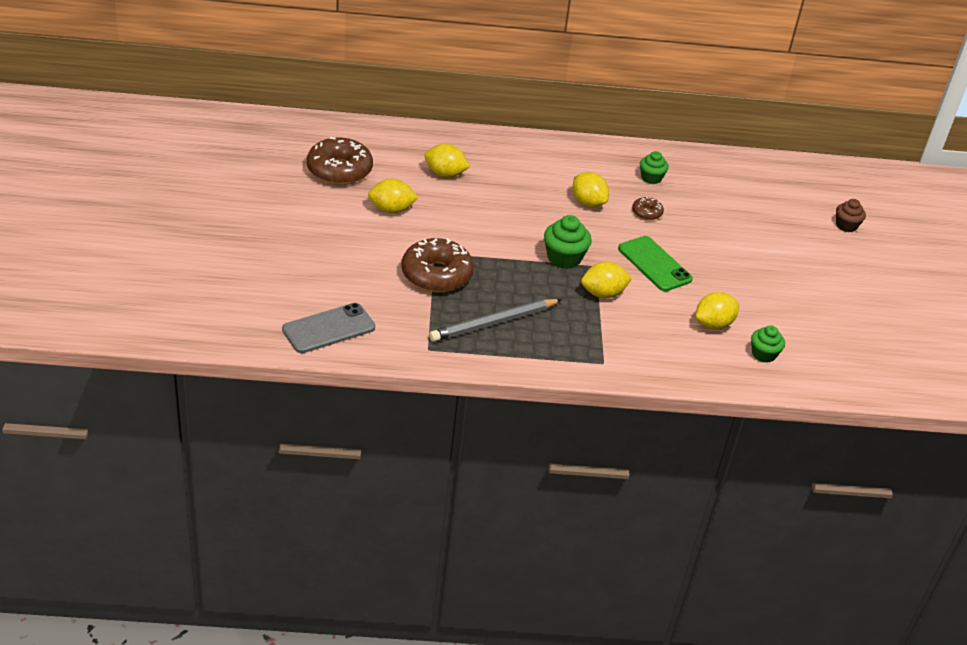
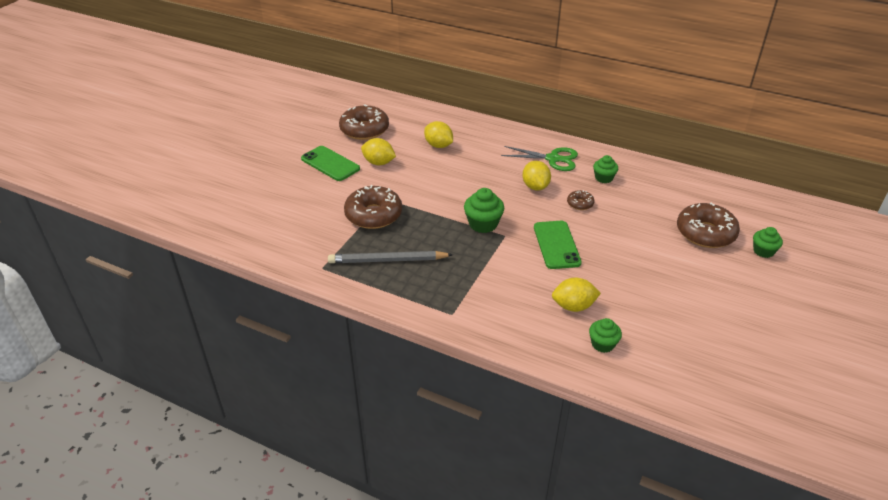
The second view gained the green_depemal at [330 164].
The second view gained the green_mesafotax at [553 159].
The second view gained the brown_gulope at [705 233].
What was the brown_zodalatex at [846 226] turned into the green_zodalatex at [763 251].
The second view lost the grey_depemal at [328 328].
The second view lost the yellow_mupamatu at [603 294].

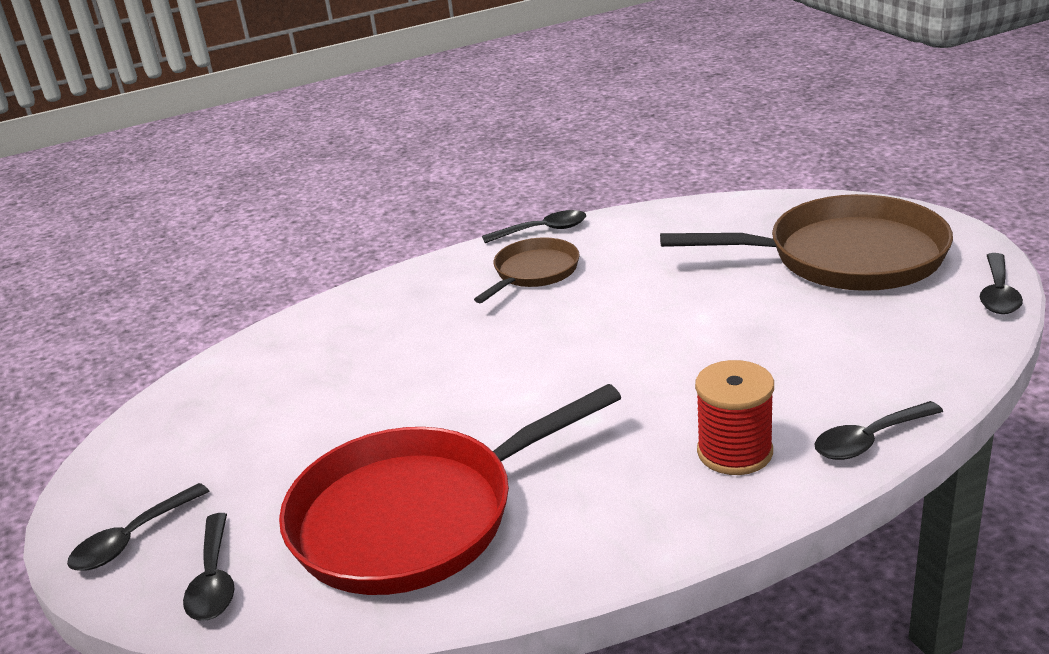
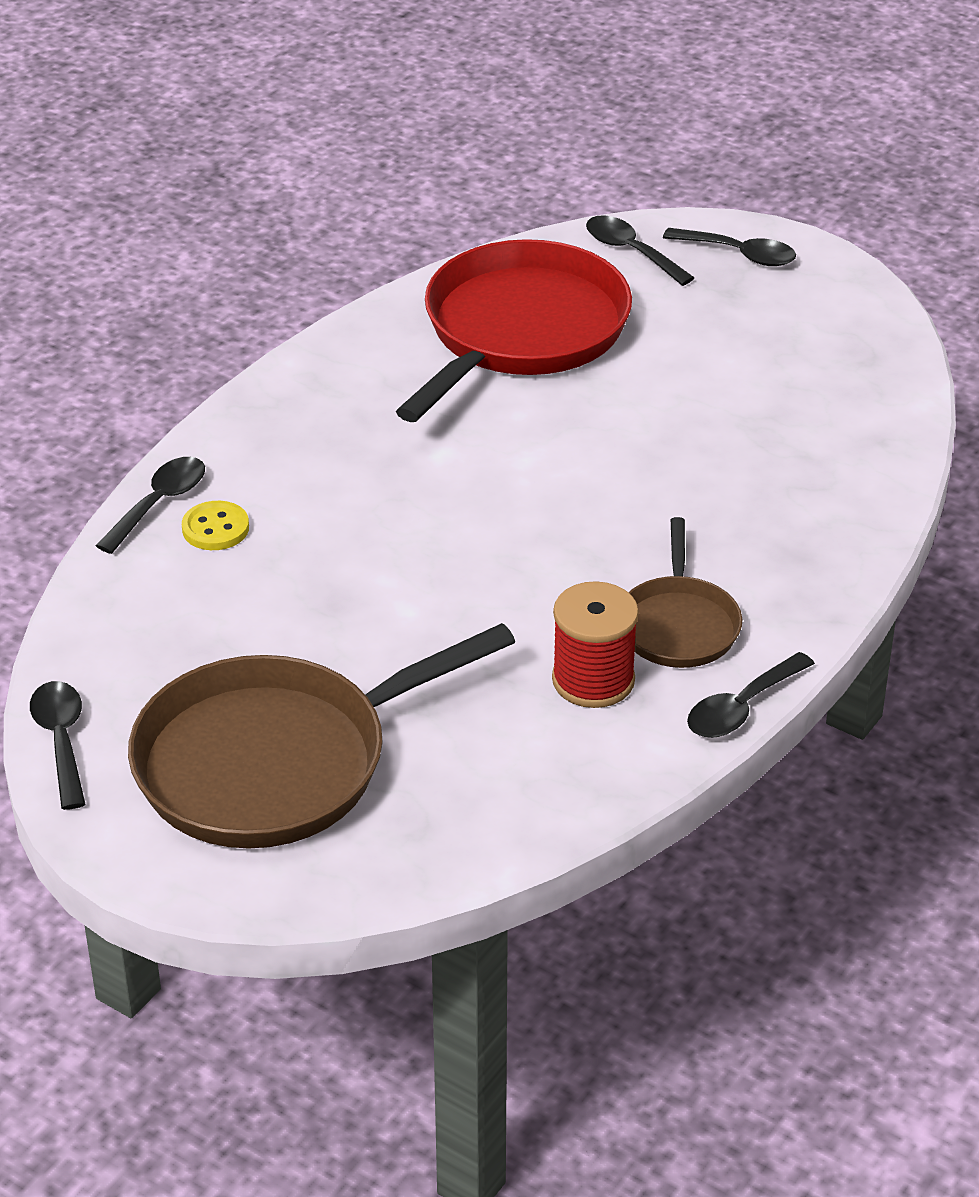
The second view gained the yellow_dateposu at [215 528].
The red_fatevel ended up elsewhere, having gone from [734 452] to [593 680].
The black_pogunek at [132 539] ended up facing another way, 105 degrees clockwise from before.

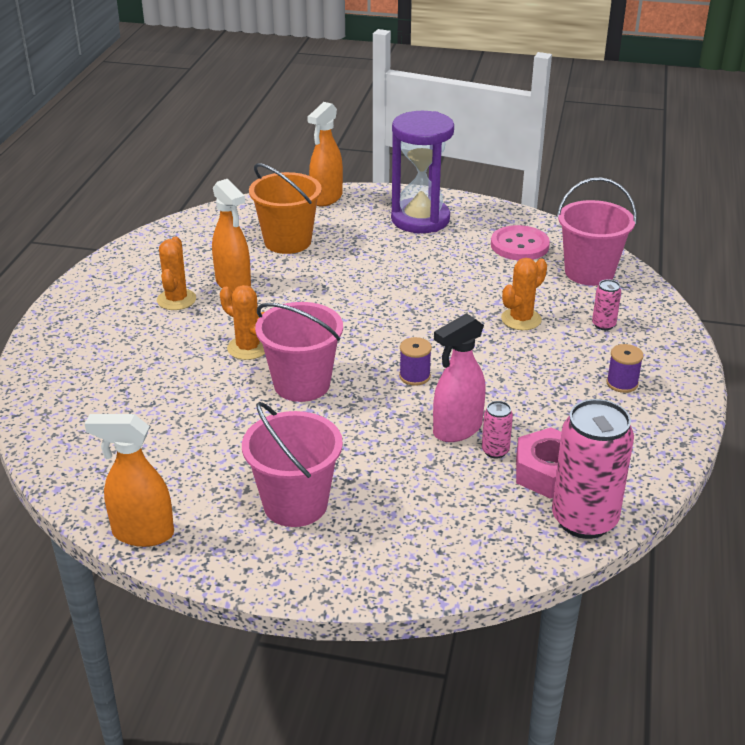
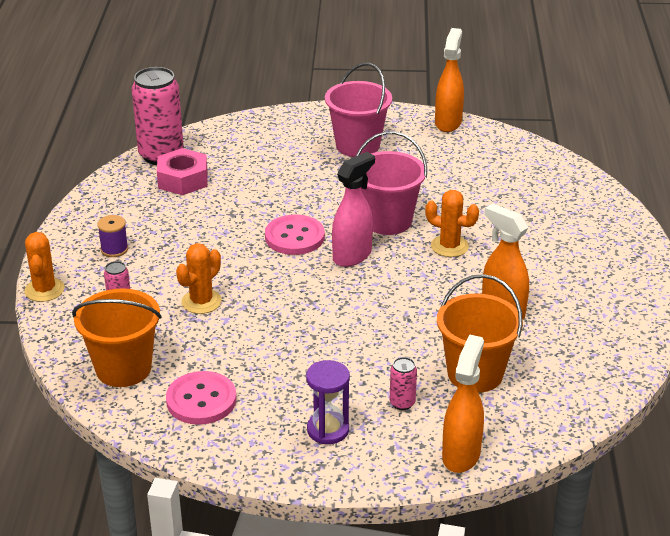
The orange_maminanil ended up elsewhere, having gone from [176 300] to [44 290].
What was the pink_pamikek at [589 272] turned into the orange_pamikek at [123 368].
Where the purple_fatevel stood at [414 376], the pink_dateposu came to stand at [294 237].
The size of the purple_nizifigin at [420 219] changed by a factor of 0.56.
The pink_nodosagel ended up elsewhere, having gone from [457 430] to [352 256].
The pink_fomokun ended up elsewhere, having gone from [495 451] to [402 403].
The orange_nodosagel at [142 533] ended up facing another way, 75 degrees counterclockwise from before.

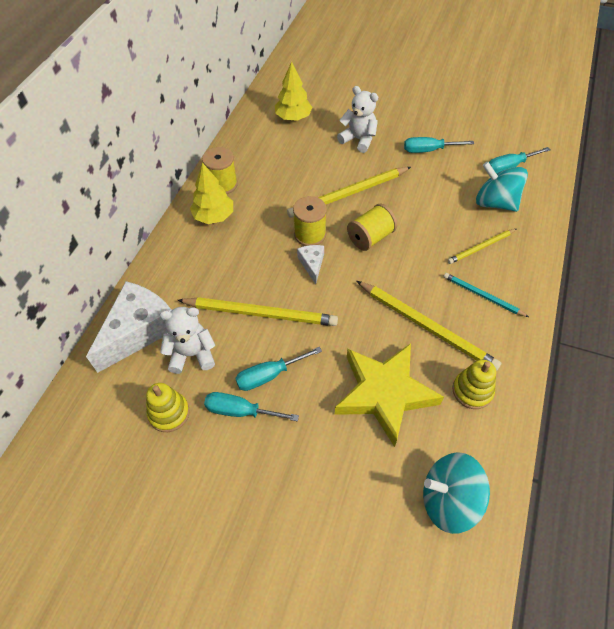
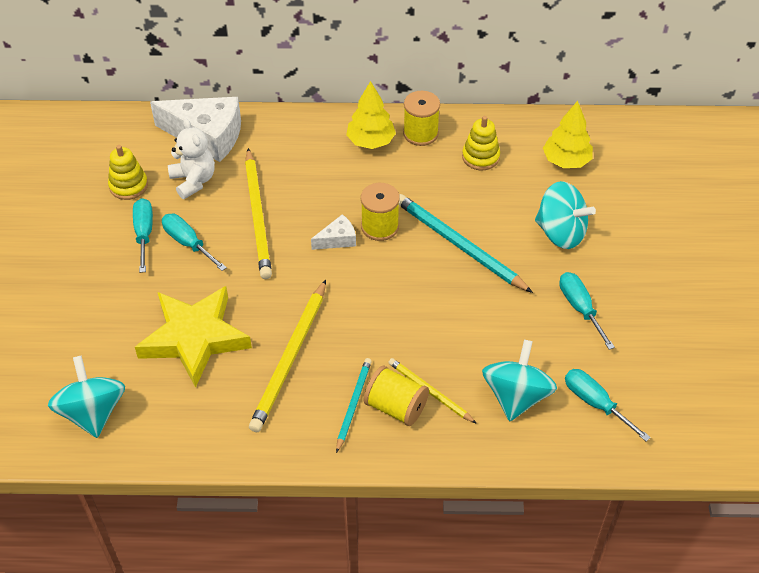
The yellow_fatevel ended up elsewhere, having gone from [370 238] to [395 407].
What was the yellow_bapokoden at [348 194] turned into the turquoise_bapokoden at [459 245].
The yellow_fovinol ended up elsewhere, having gone from [472 391] to [480 157].
Where the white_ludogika stood at [358 139], the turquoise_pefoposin came to stand at [560 232].

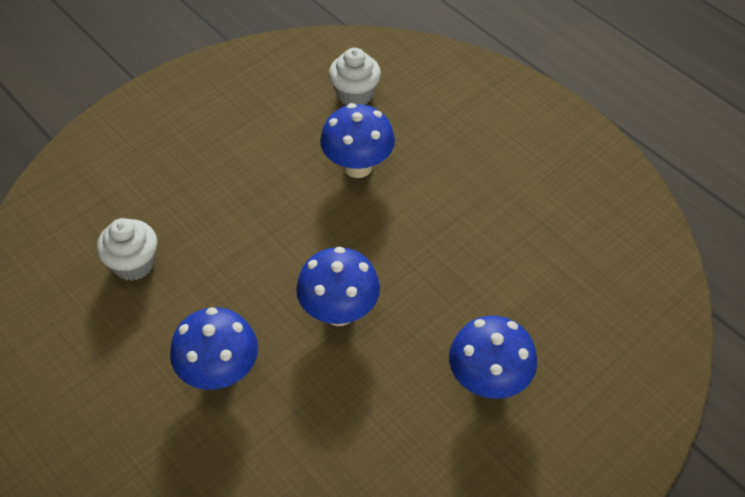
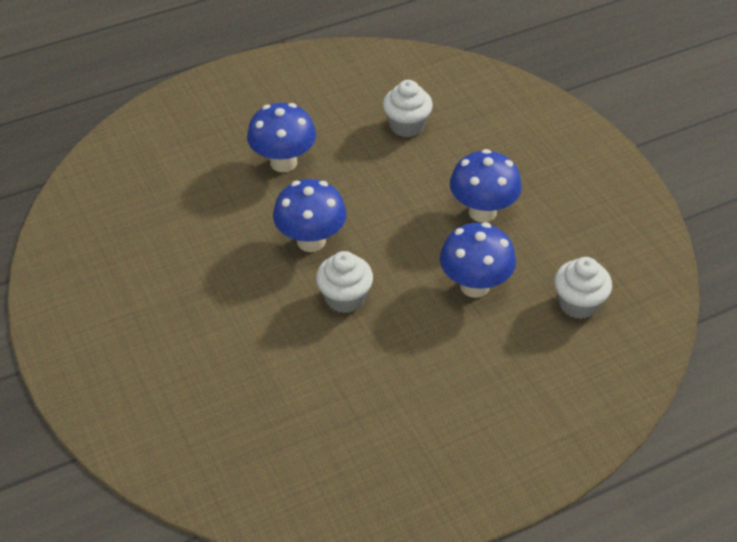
The second view gained the white_zodalatex at [345 298].
The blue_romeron ended up elsewhere, having gone from [488 381] to [482 212].

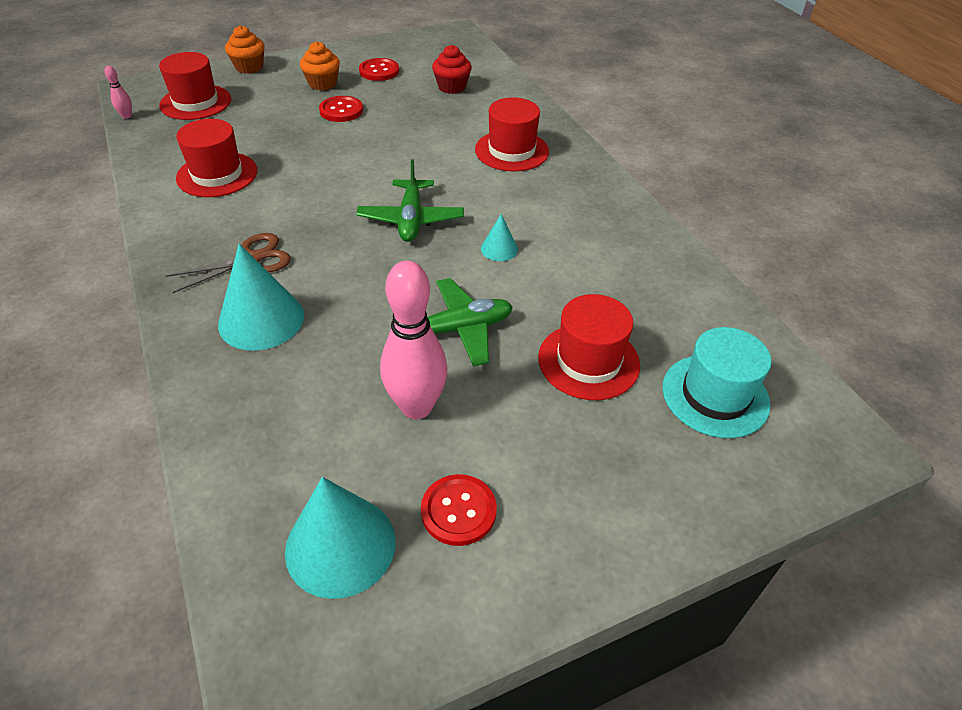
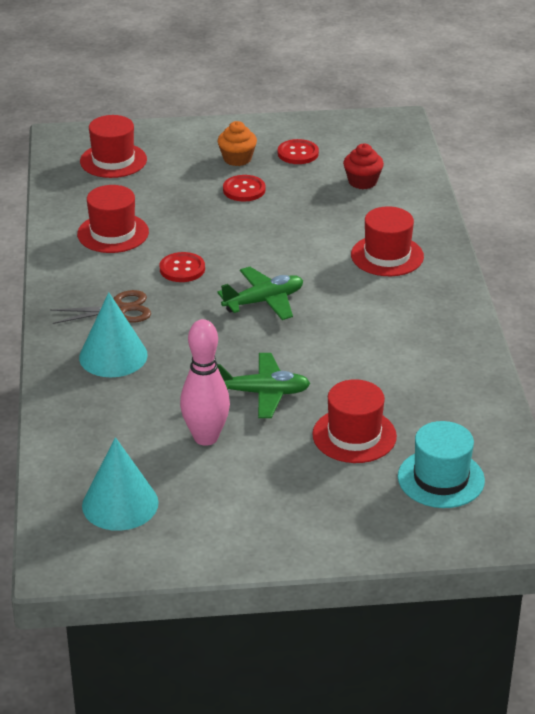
The red_dateposu ended up elsewhere, having gone from [458 511] to [182 269].
The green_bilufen at [411 219] ended up facing another way, 135 degrees counterclockwise from before.
The second view lost the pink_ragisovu at [127 116].
The second view lost the orange_zodalatex at [249 67].
The second view lost the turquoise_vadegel at [499 249].

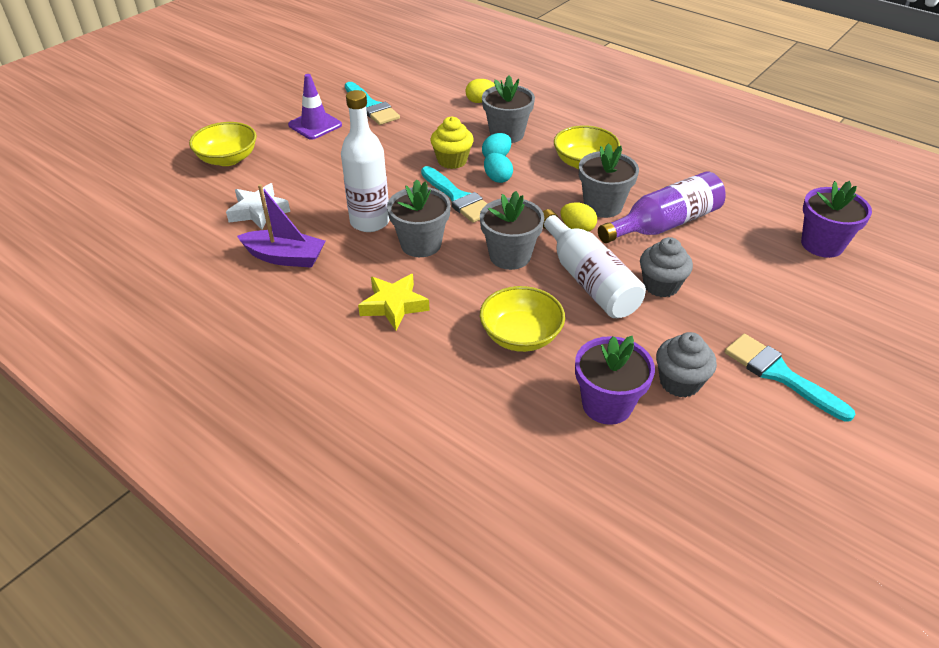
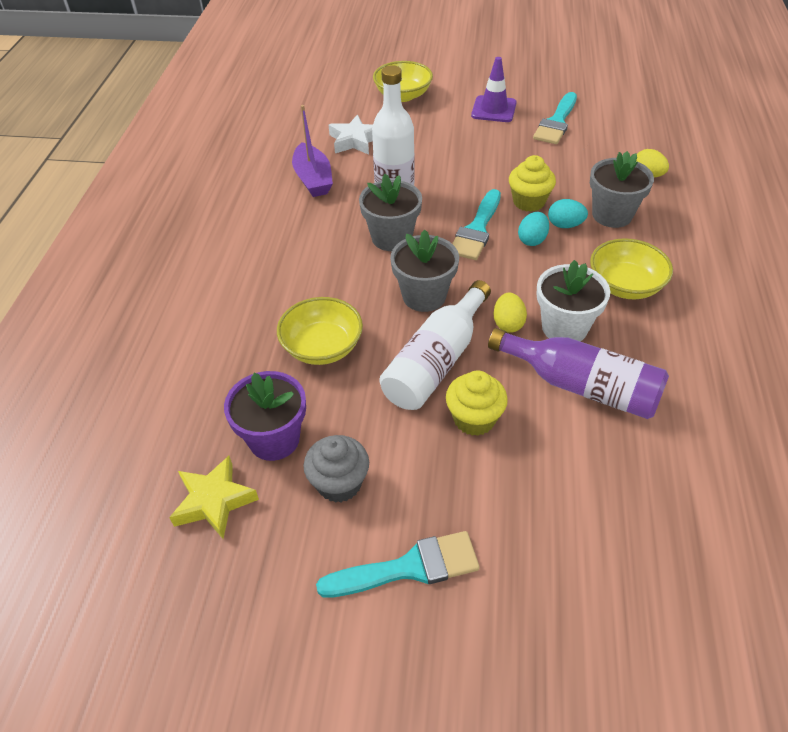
The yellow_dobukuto ended up elsewhere, having gone from [394 305] to [214 501].
The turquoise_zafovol at [779 374] ended up facing another way, 60 degrees clockwise from before.
What was the grey_zodalatex at [661 285] turned into the yellow_zodalatex at [474 419].
What was the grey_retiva at [603 206] turned into the white_retiva at [564 327].
The second view lost the purple_retiva at [822 244].

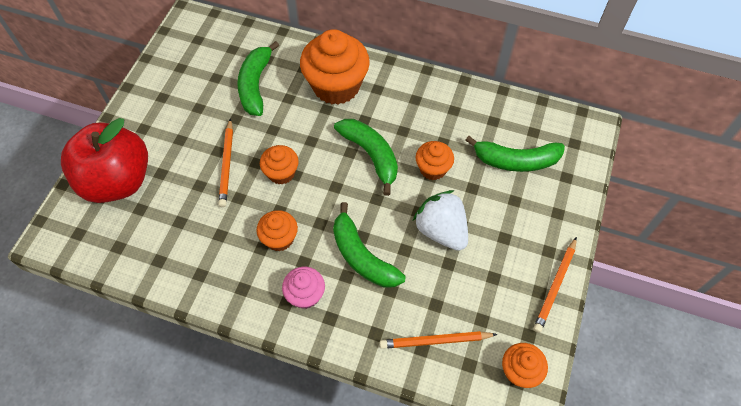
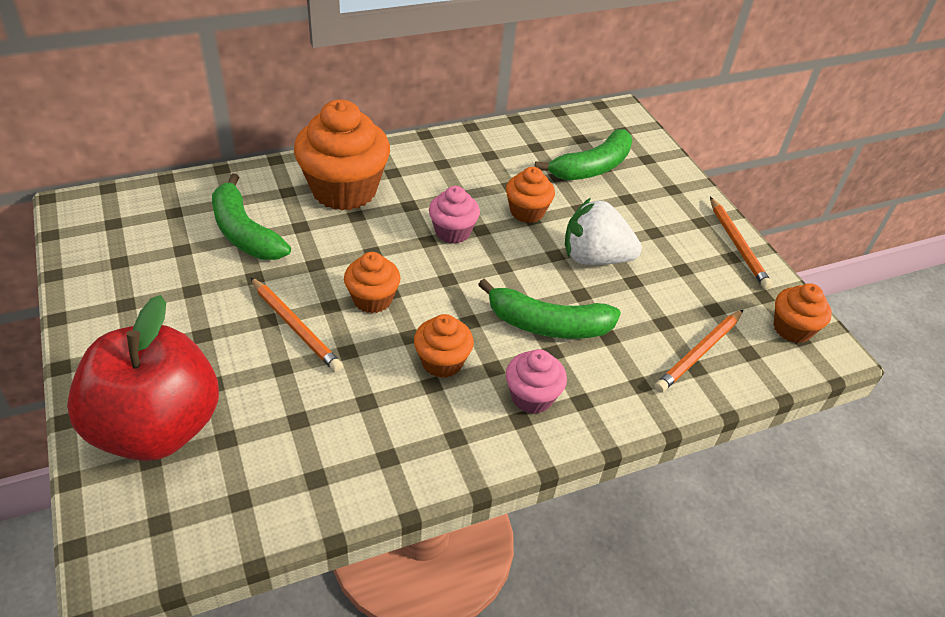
Where the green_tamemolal stood at [371 155], the pink_zodalatex came to stand at [452 232].

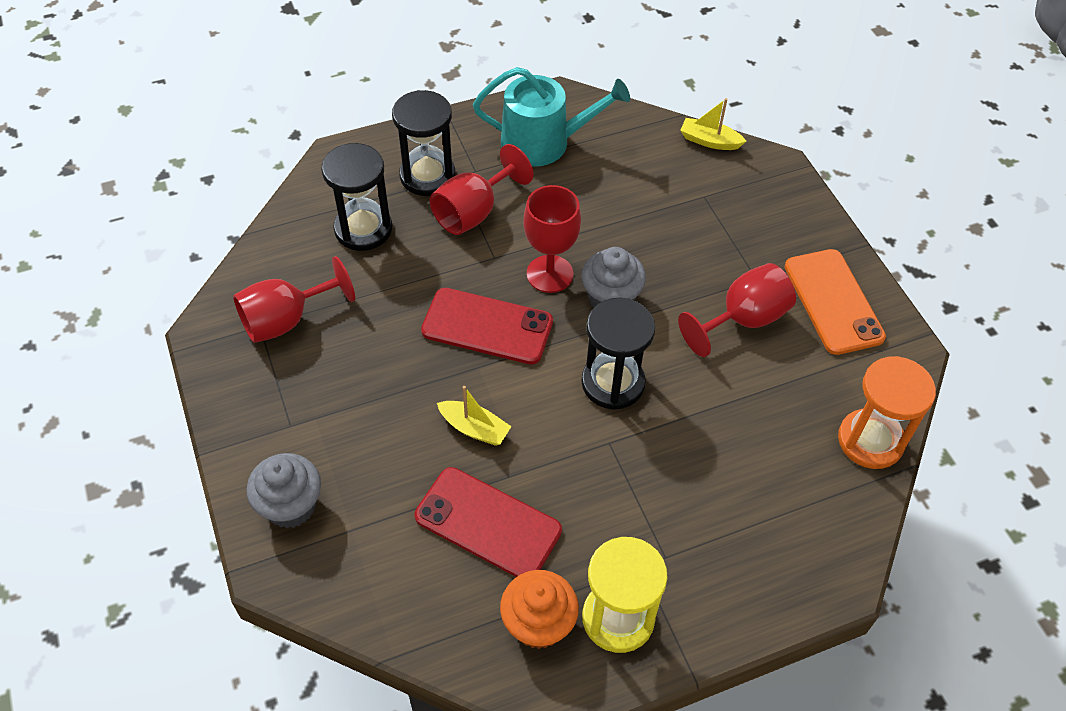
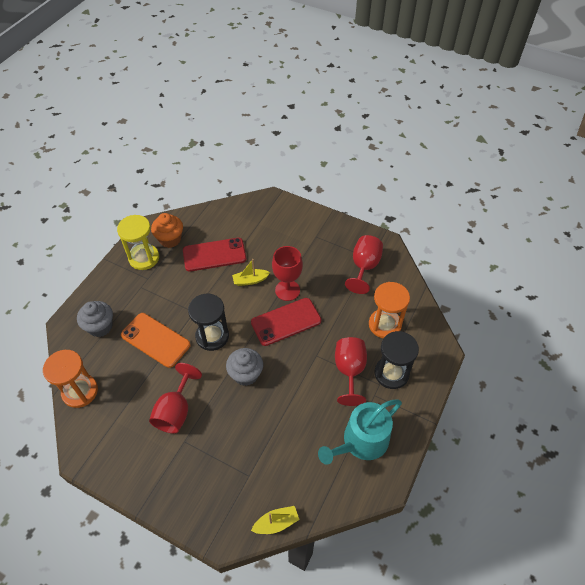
The grey_zodalatex ended up elsewhere, having gone from [291 506] to [100 327].
The orange_depemal ended up elsewhere, having gone from [833 301] to [155 340].
The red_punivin ended up elsewhere, having gone from [550 274] to [287 290].
What was the black_nizifigin at [363 229] turned into the orange_nizifigin at [384 325].

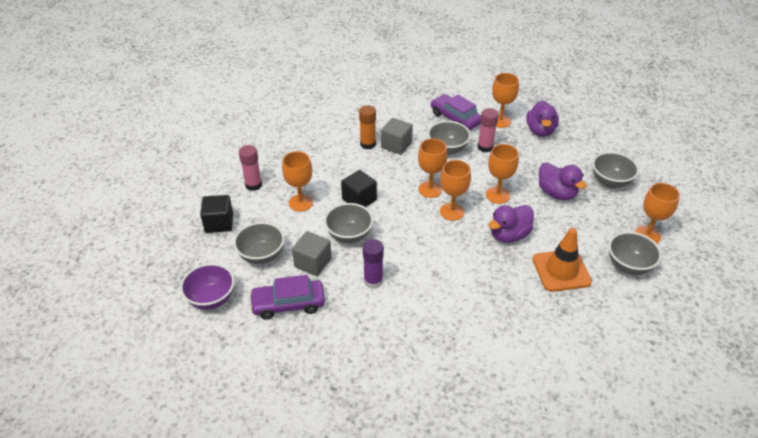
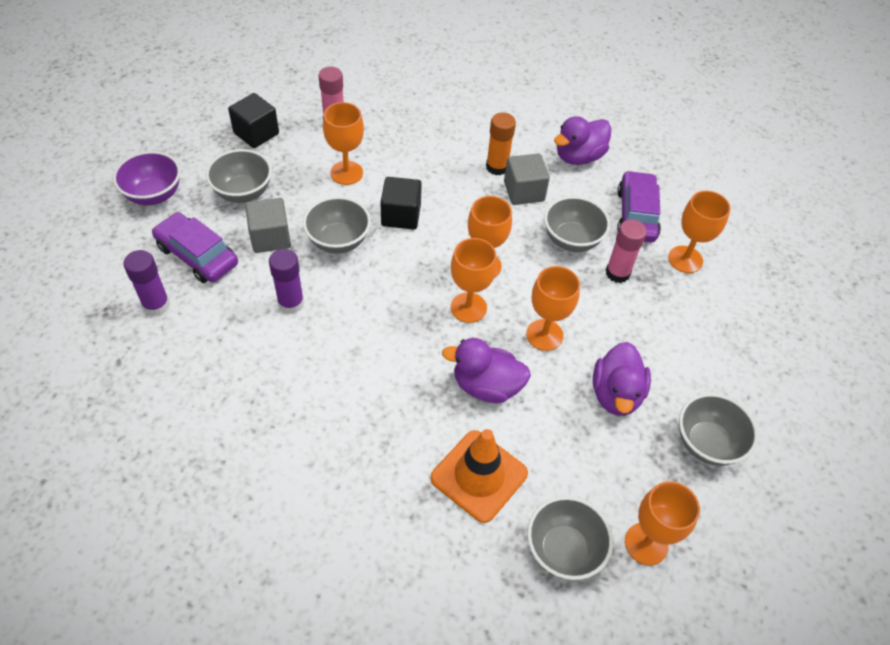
The second view gained the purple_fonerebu at [156 305].
The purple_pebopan ended up elsewhere, having gone from [540 131] to [578 157].

